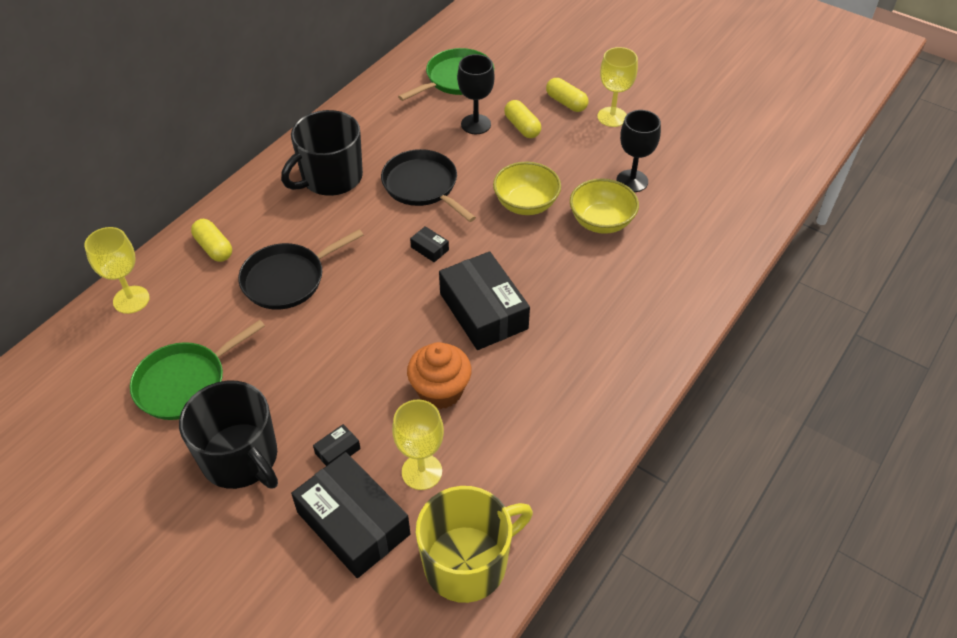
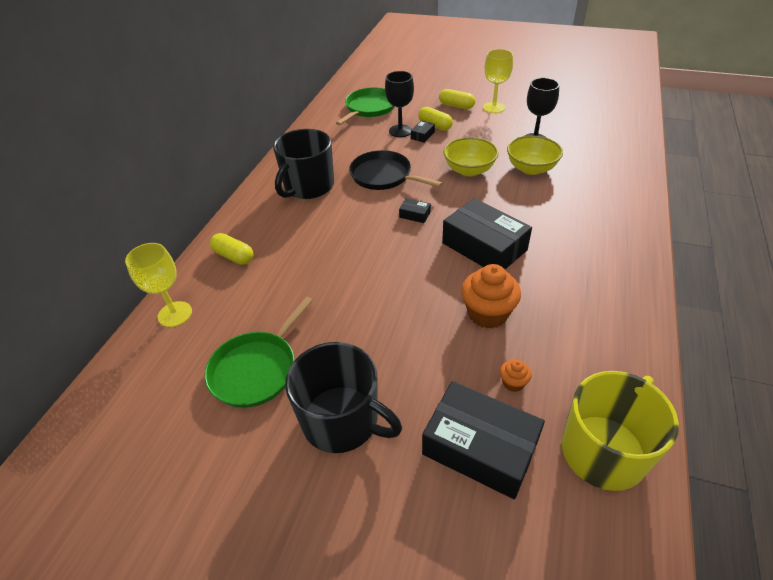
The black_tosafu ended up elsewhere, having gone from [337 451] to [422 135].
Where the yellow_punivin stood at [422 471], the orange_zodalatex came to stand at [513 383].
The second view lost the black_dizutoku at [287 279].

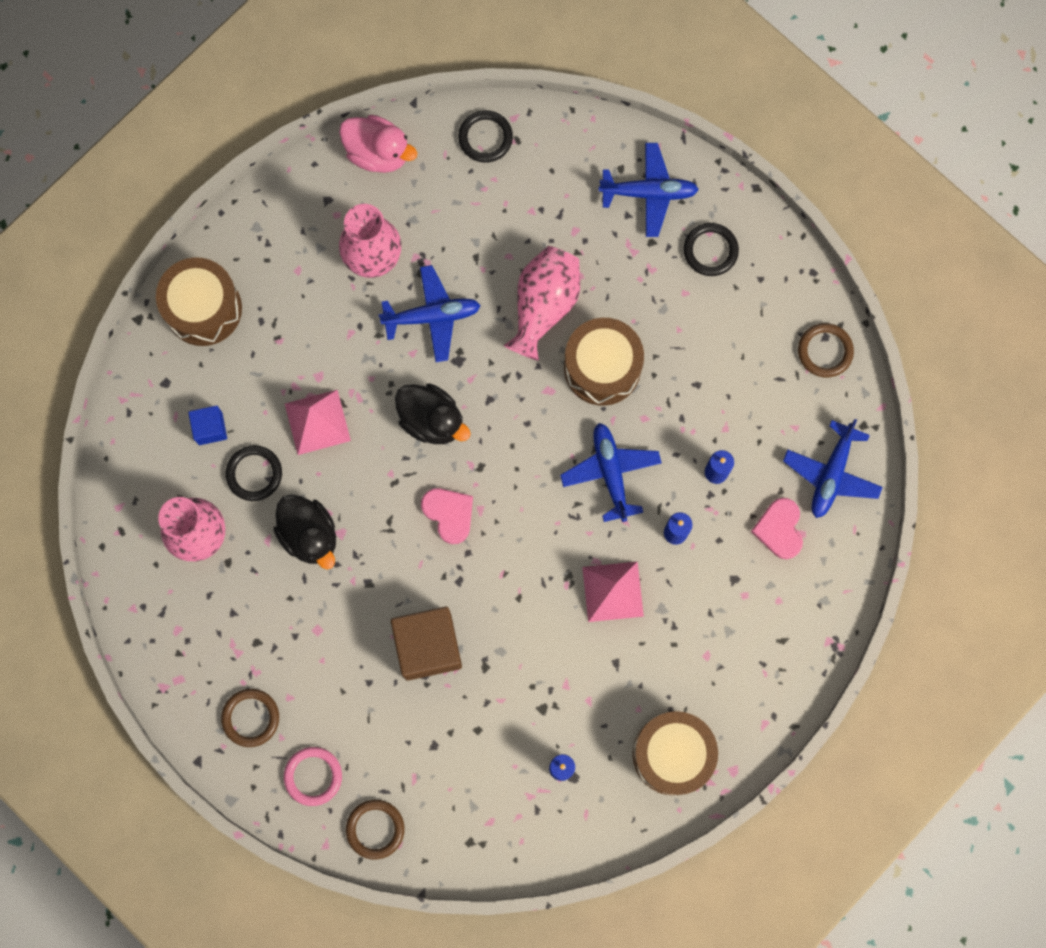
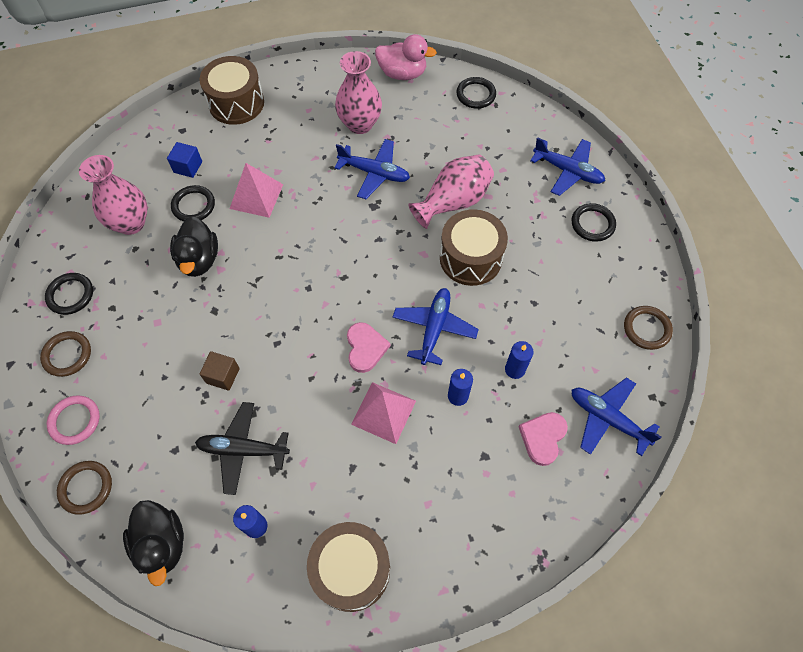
The second view gained the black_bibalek at [70 295].
The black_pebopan ended up elsewhere, having gone from [432 420] to [162 544].
The second view gained the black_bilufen at [243 450].
The size of the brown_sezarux at [428 646] changed by a factor of 0.52.
The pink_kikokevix ended up elsewhere, having gone from [449 514] to [365 348].
The pink_pebopan at [378 153] ended up facing another way, 45 degrees counterclockwise from before.
The blue_bilufen at [831 474] ended up facing another way, 75 degrees clockwise from before.

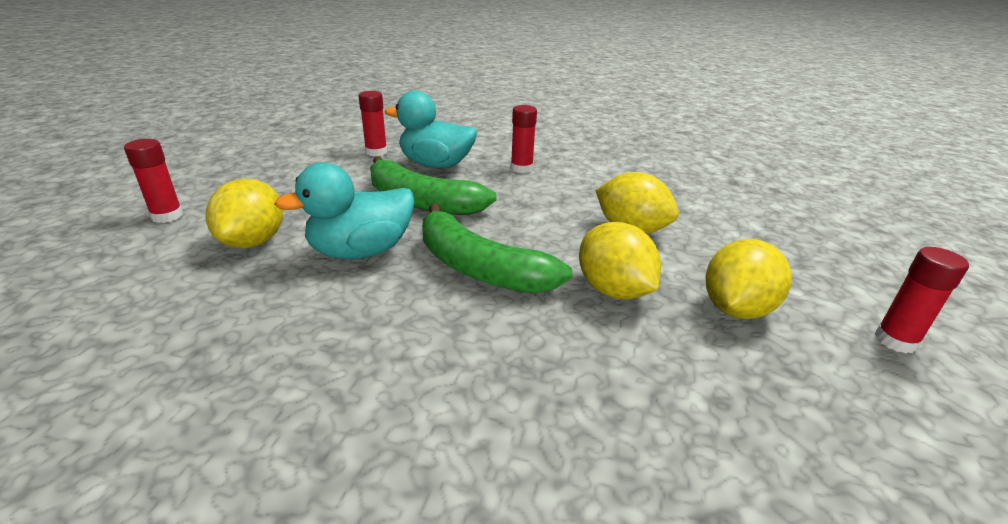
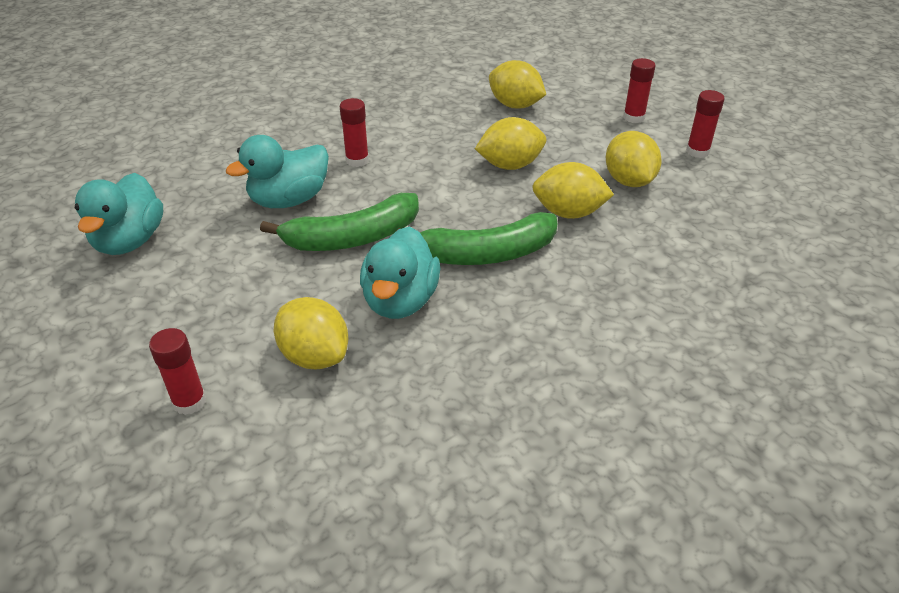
The second view gained the turquoise_pebopan at [129 241].
The second view gained the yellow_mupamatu at [515 105].
The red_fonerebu ended up elsewhere, having gone from [376 152] to [633 117].

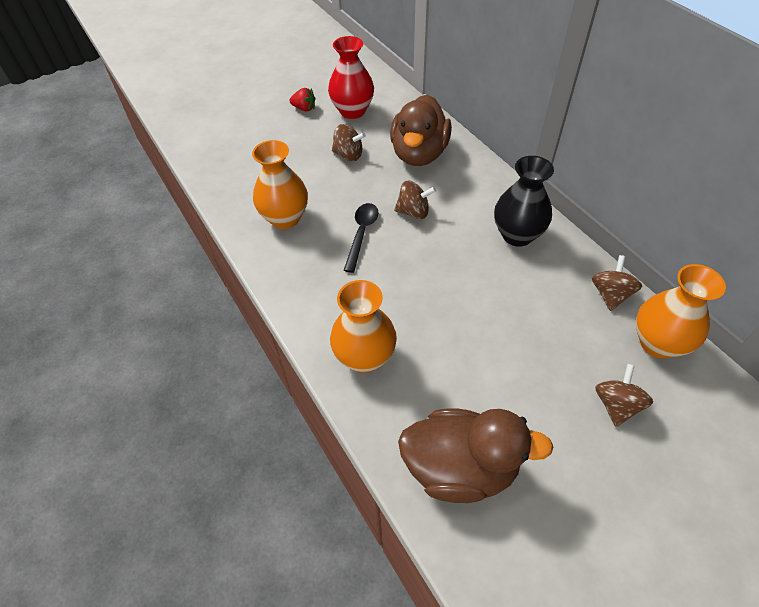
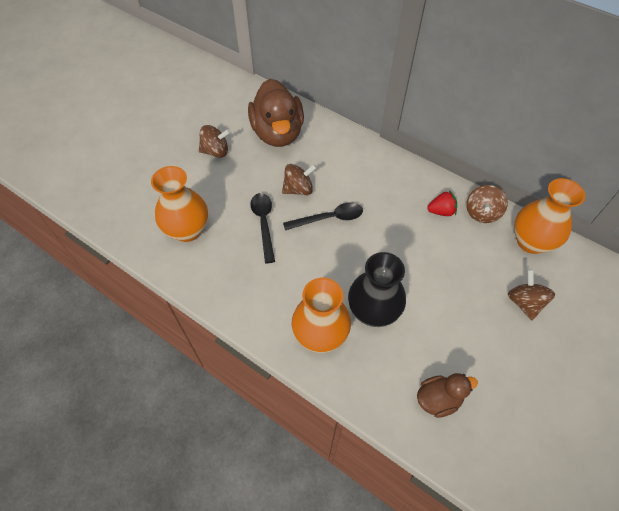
The second view gained the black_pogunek at [329 218].
The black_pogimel ended up elsewhere, having gone from [517 235] to [373 311].
The size of the brown_pebopan at [460 468] changed by a factor of 0.52.
The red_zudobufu ended up elsewhere, having gone from [304 108] to [441 211].
The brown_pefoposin at [610 294] ended up facing another way, 150 degrees counterclockwise from before.
The second view lost the red_pogimel at [352 111].

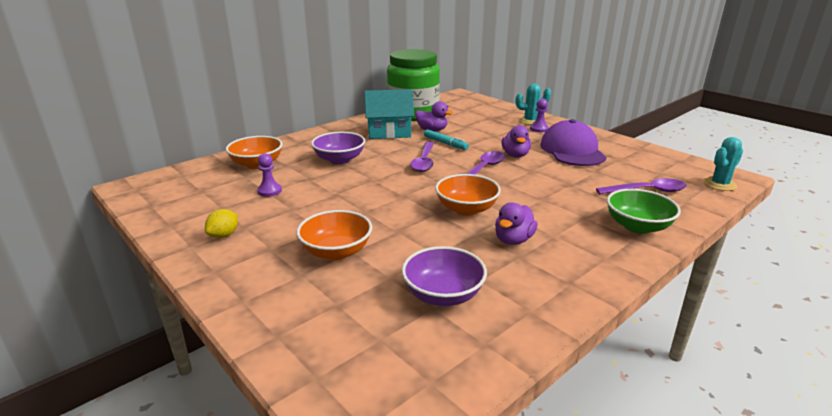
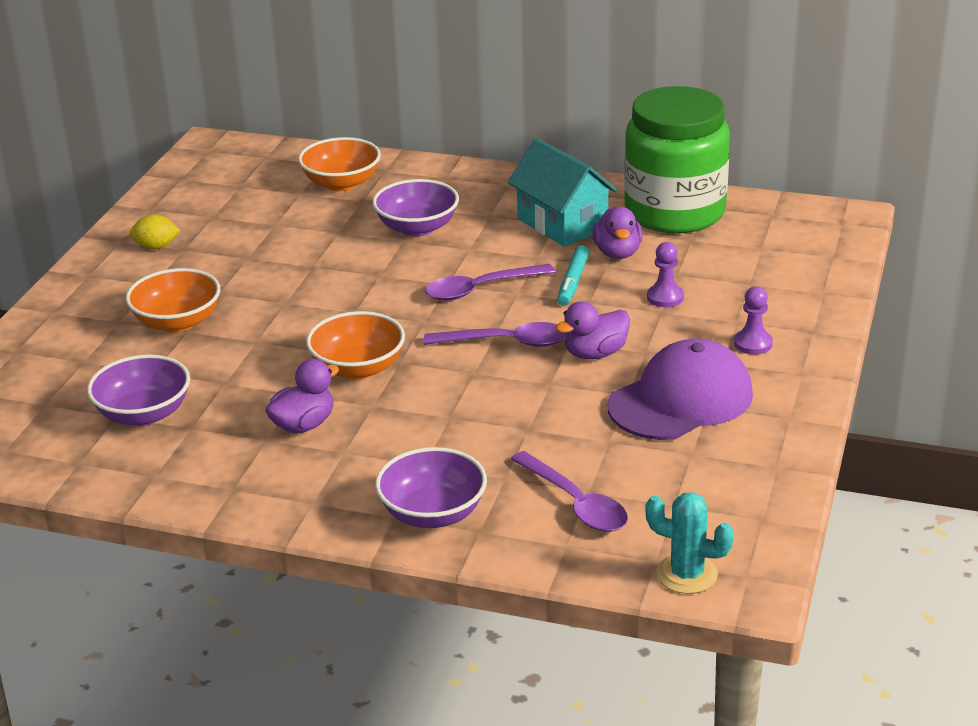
The purple_pebopan at [513 240] ended up facing another way, 135 degrees clockwise from before.
What was the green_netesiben at [637 226] turned into the purple_netesiben at [433 513].
The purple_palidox ended up elsewhere, having gone from [269 191] to [665 297].
The second view lost the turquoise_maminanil at [530 121].

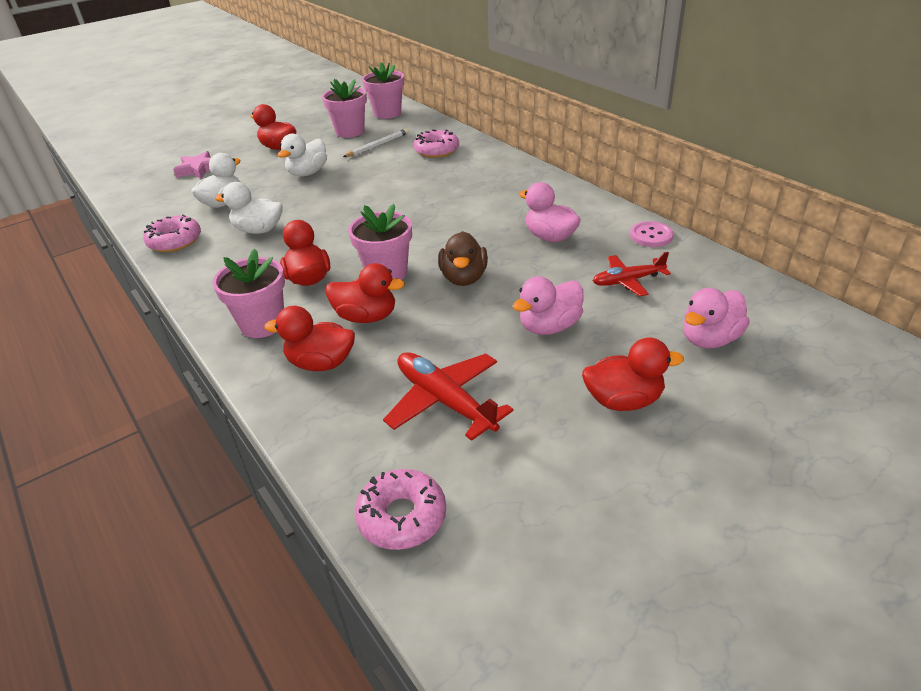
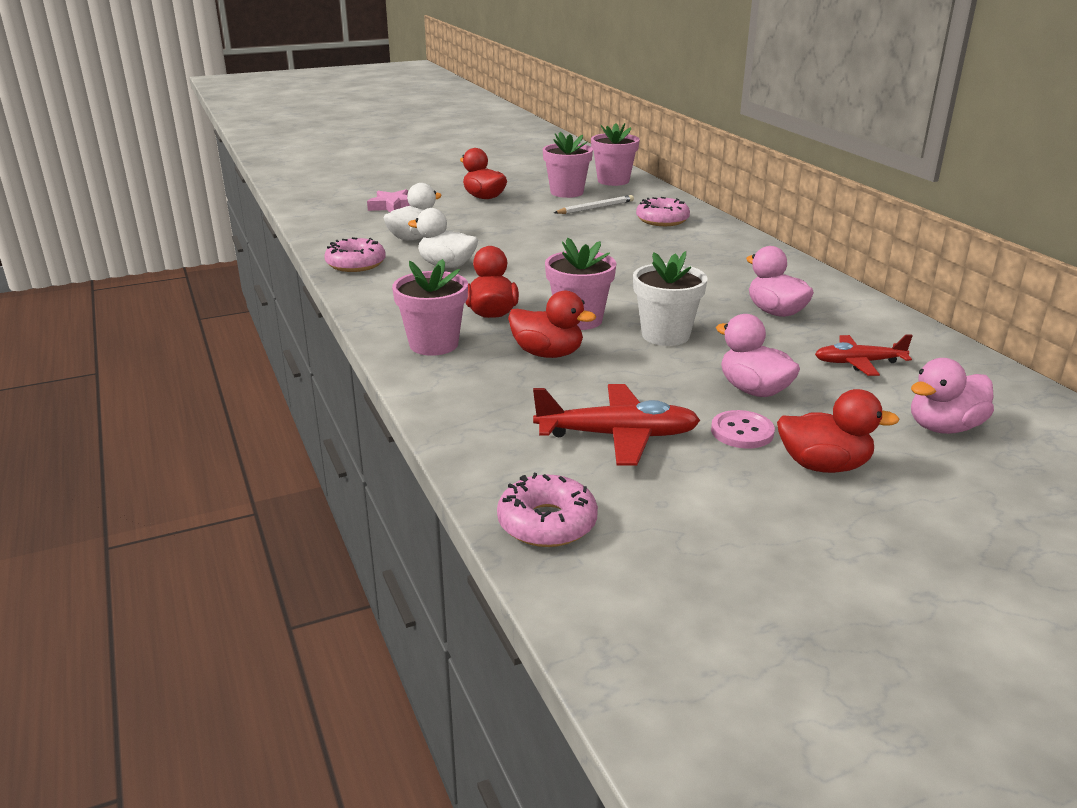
The red_bilufen at [445 401] ended up facing another way, 120 degrees clockwise from before.
Where the brown_pebopan stood at [464 278], the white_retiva came to stand at [665 335].
The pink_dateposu ended up elsewhere, having gone from [651 236] to [742 432].
The pink_pebopan at [549 327] ended up facing another way, 75 degrees clockwise from before.
The second view lost the red_pebopan at [321 363].
The second view lost the white_pebopan at [308 173].

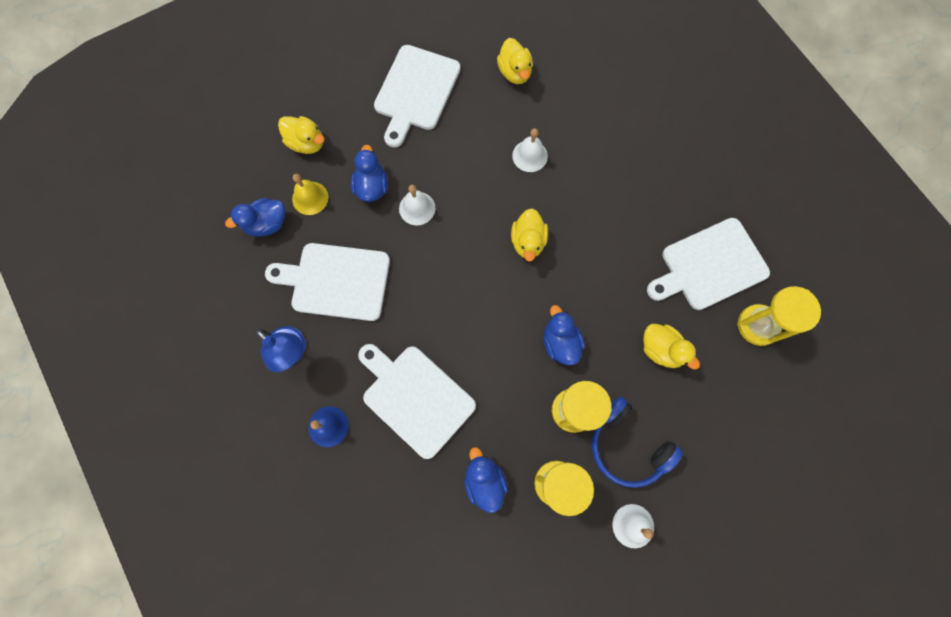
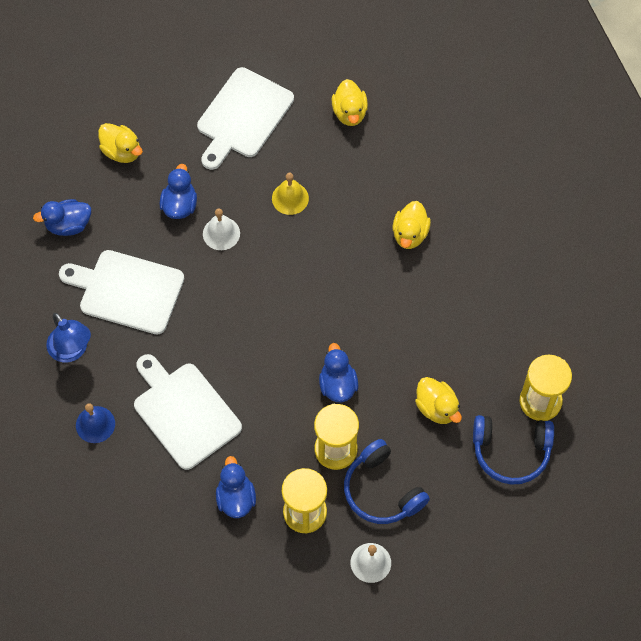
The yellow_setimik ended up elsewhere, having gone from [310 198] to [290 198].
The yellow_pebopan ended up elsewhere, having gone from [528 242] to [410 234].
The second view gained the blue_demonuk at [511 451].
The second view lost the white_setimik at [530 156].
The second view lost the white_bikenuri at [710 266].

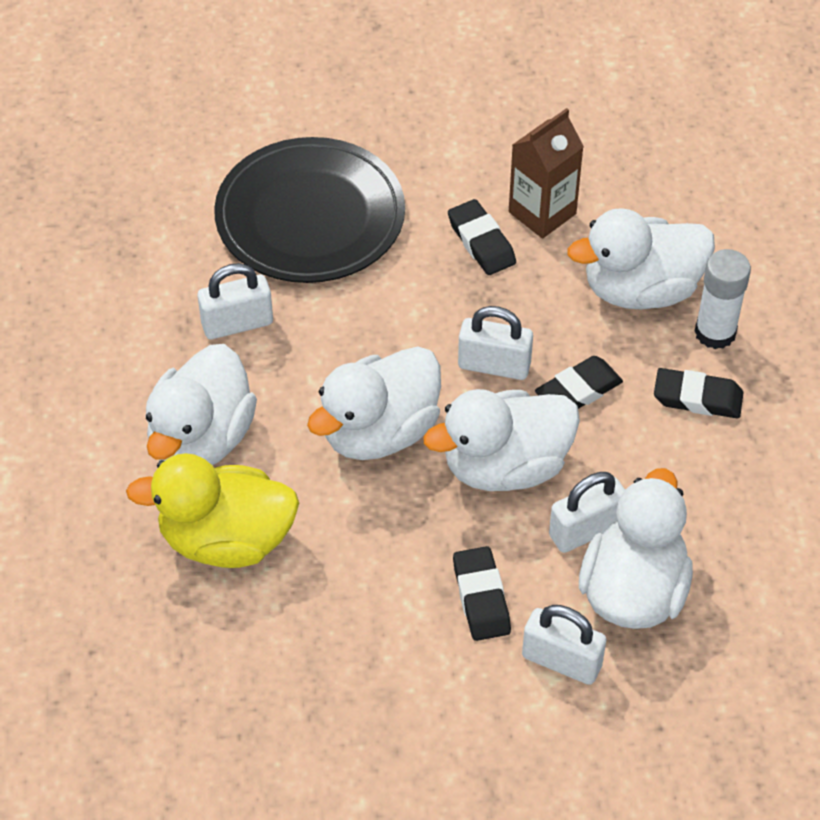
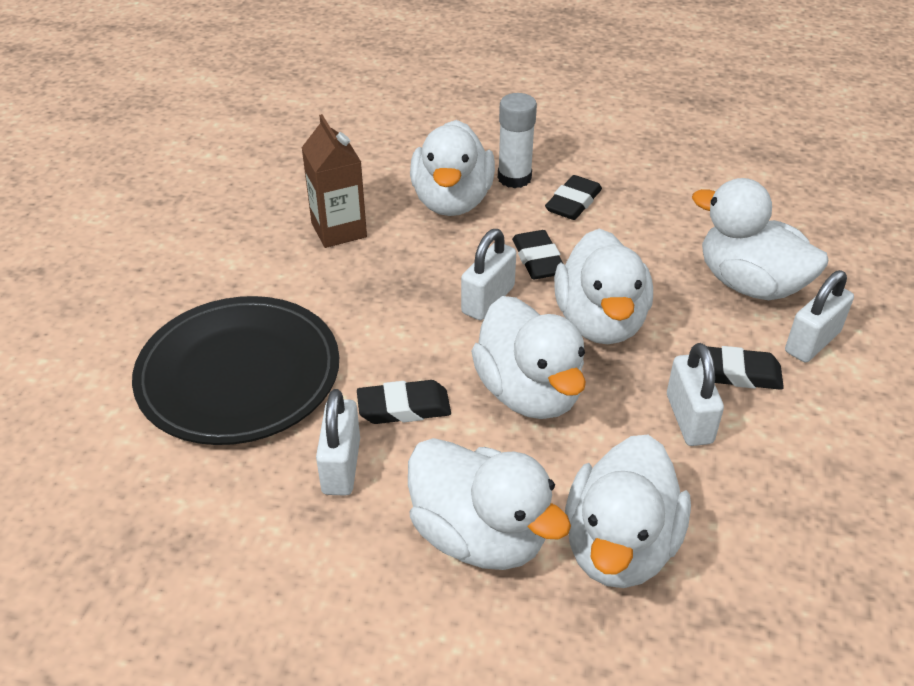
The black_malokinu ended up elsewhere, having gone from [481 242] to [404 407].
What was the yellow_pebopan at [226 540] turned into the white_pebopan at [619 546].
The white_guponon ended up elsewhere, having gone from [586 530] to [689 419].

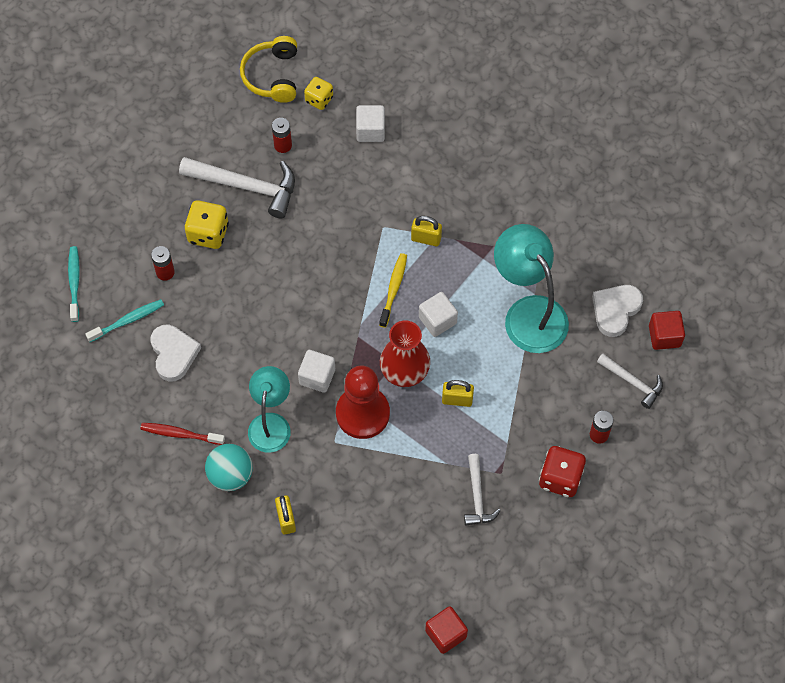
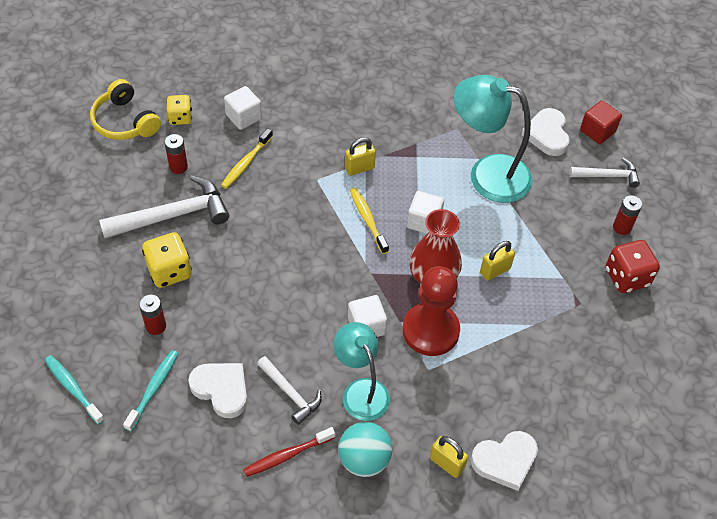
The second view gained the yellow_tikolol at [246 163].
The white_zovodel ended up elsewhere, having gone from [477 496] to [290 393].
The second view gained the white_kikokevix at [505 461].
The second view lost the red_sezarux at [446 634].

